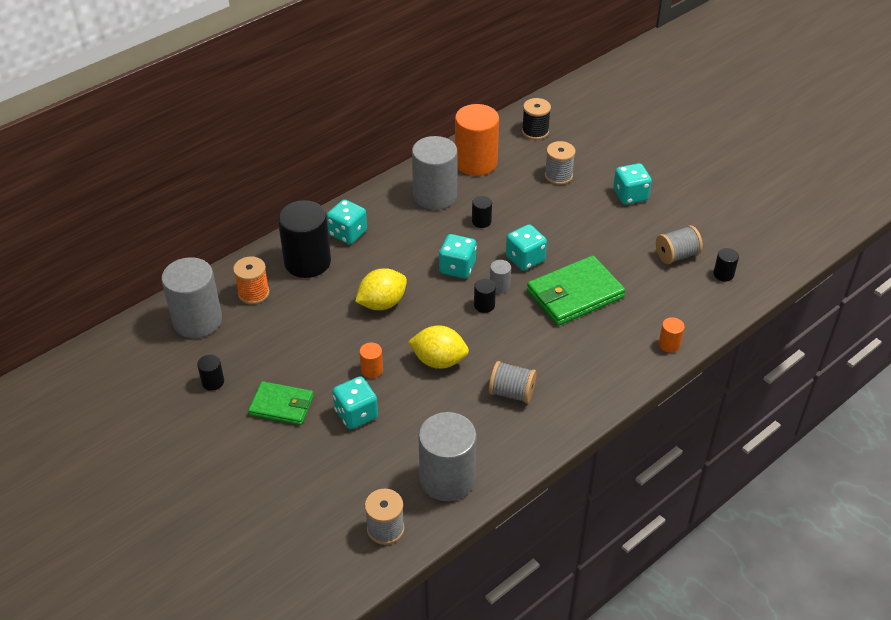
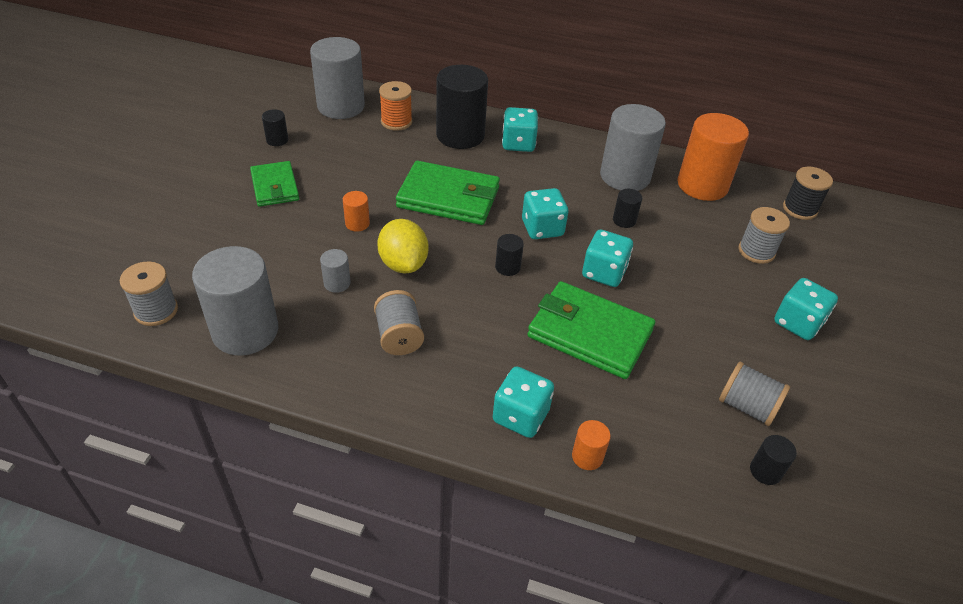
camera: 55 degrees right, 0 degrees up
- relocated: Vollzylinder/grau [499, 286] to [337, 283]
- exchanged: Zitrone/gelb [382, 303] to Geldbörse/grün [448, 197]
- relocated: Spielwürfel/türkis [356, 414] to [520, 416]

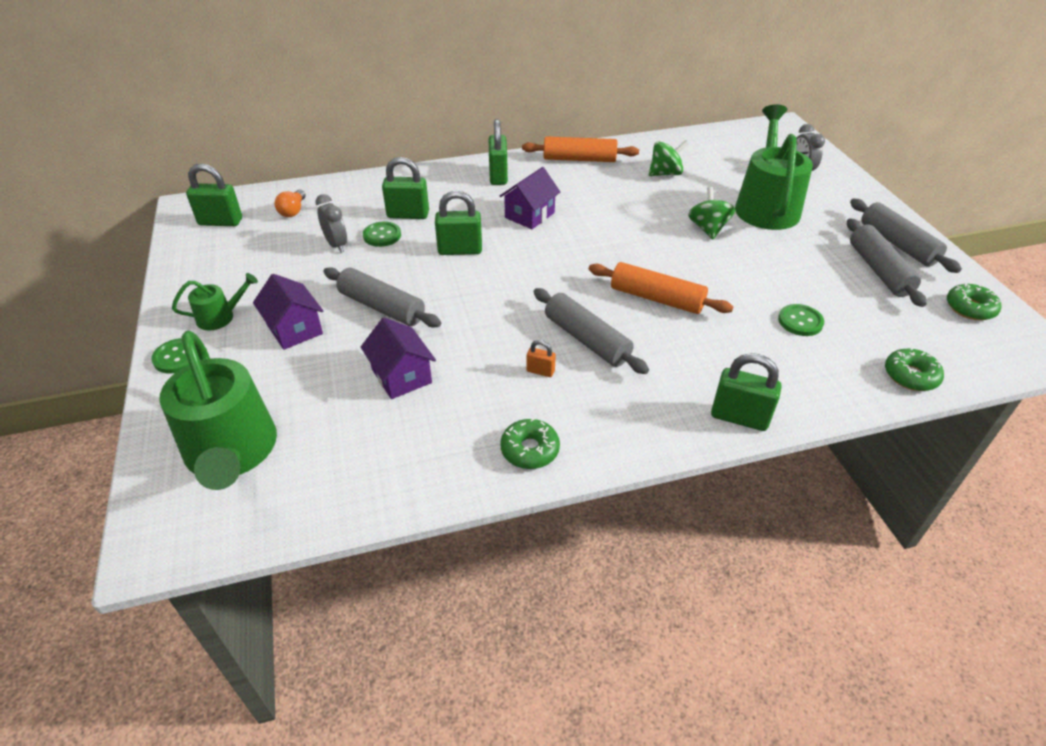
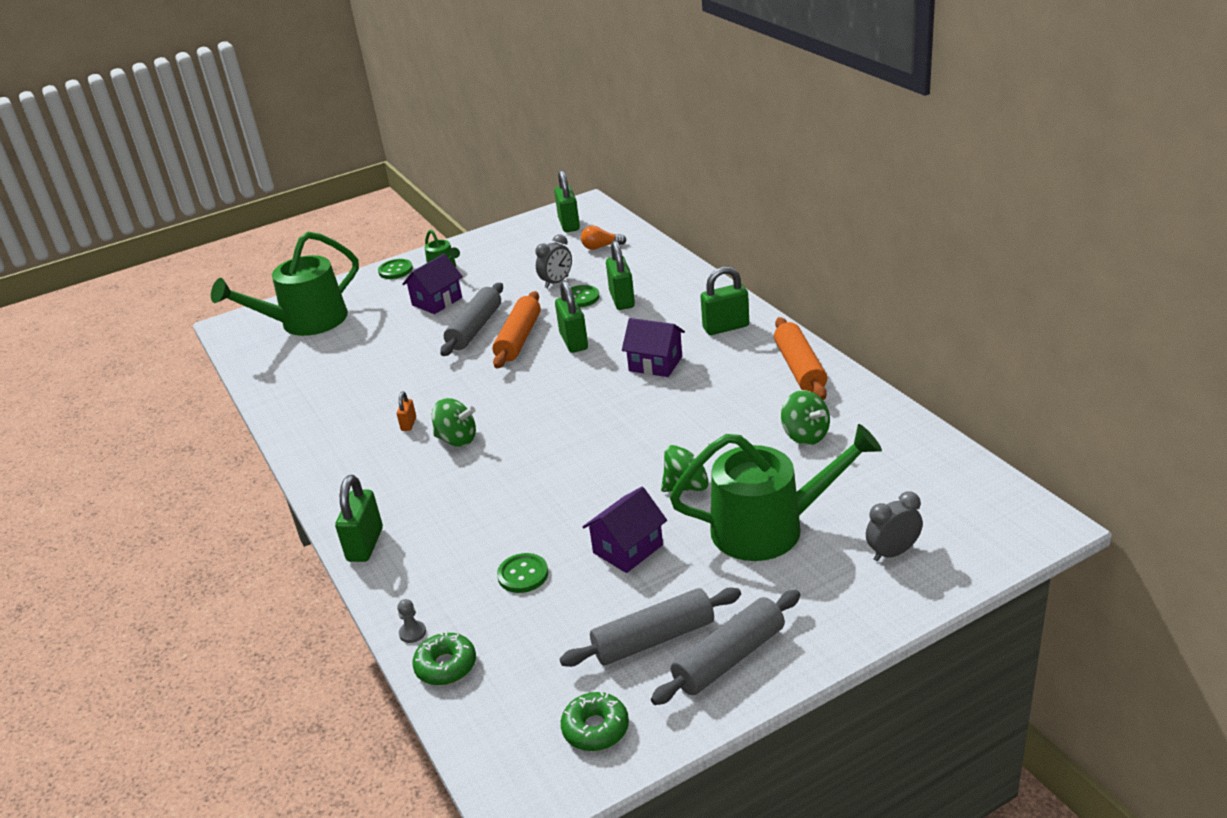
camera: 80 degrees right, 10 degrees down
- relocated: Nudelholz/orange [656, 298] to [519, 339]
- exchanged: Nudelholz/grau [586, 339] to Kreisel/grün [457, 439]
- relocated: Haus/lila [401, 376] to [628, 549]
- missing: Donut/grün [530, 450]
- appeared: Bauer/grau [412, 633]

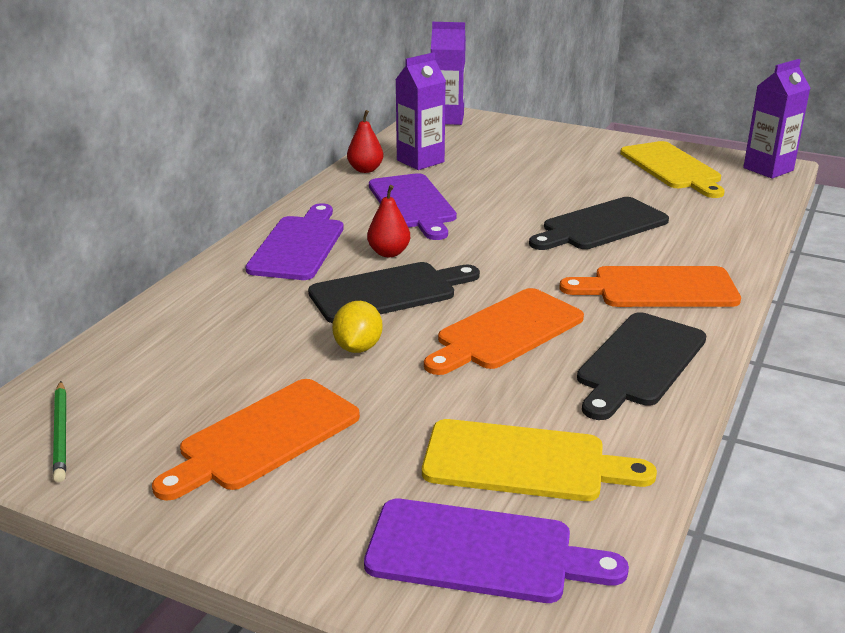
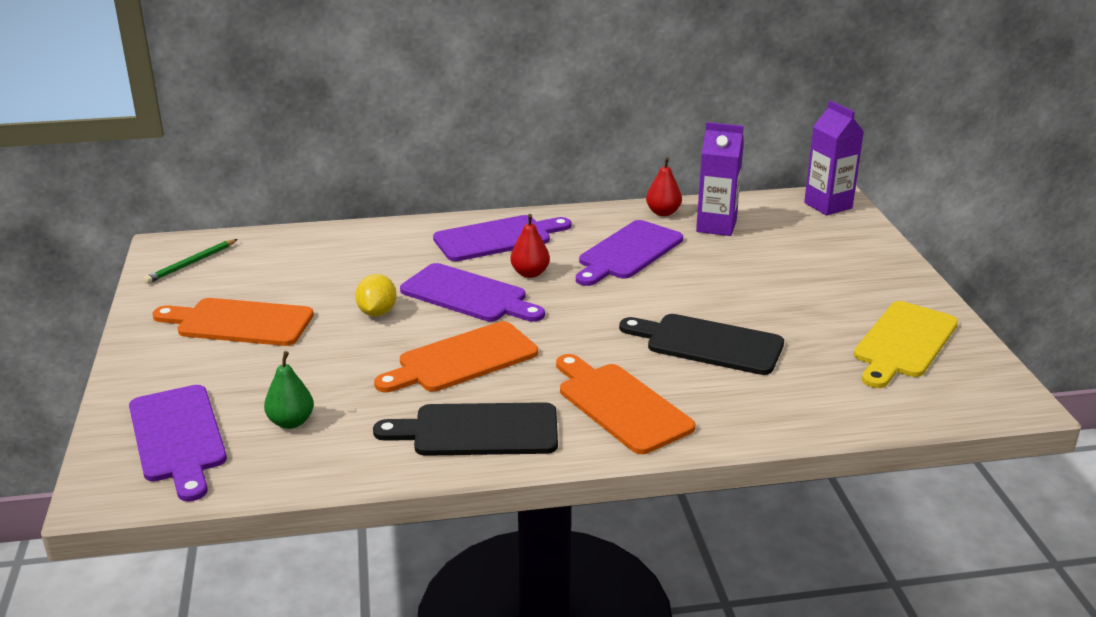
camera: 55 degrees right, 0 degrees up
- missing: Getränkekarton/lila [768, 169]
- colour: Schneidebrett/schwarz [388, 292] to Schneidebrett/lila [468, 295]
- spun: Schneidebrett/orange [505, 332] = [462, 359] 45 degrees counterclockwise
- spun: Zitrone/gelb [358, 347] = [377, 312] 60 degrees counterclockwise
- exchanged: Schneidebrett/gelb [523, 462] to Birne/grün [291, 422]

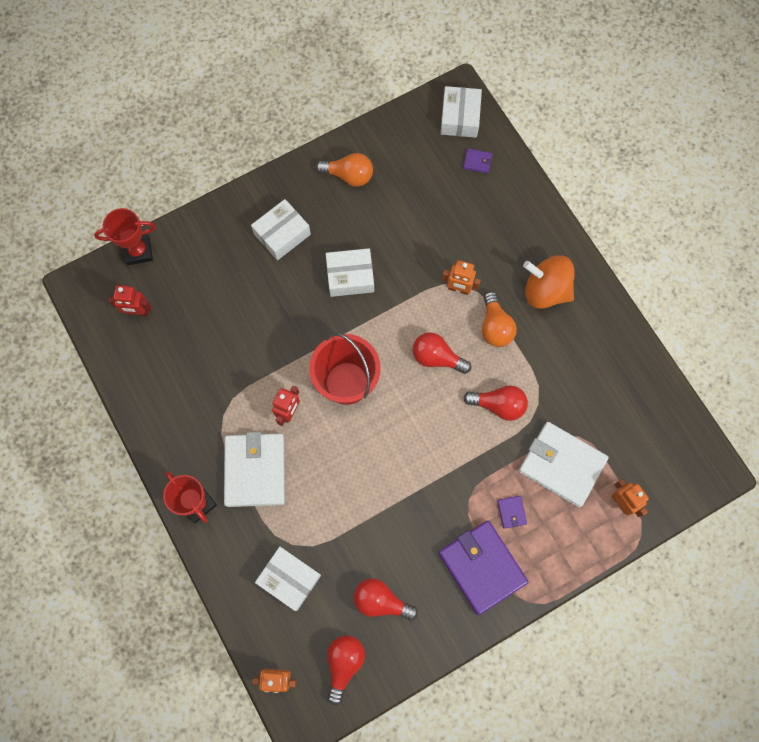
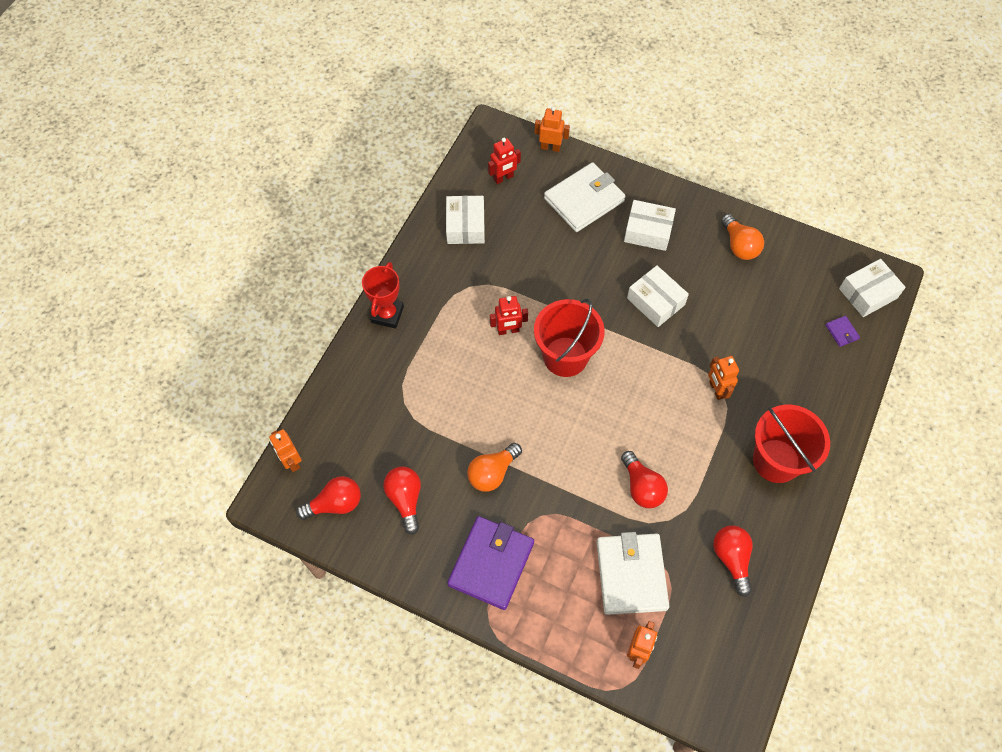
camera: 55 degrees right, 10 degrees down
- exchanged: Pokal/rot [138, 251] to Roboter/orange [550, 147]
- exchanged: Kreisel/orange [545, 291] to Eimer/rot [776, 460]
- spun: Roboter/rot [138, 312] = [503, 178] 90 degrees counterclockwise
- relocated: Glühbirne/orange [495, 327] to [492, 473]
- relocated: Glühbirne/rot [437, 357] to [731, 559]
- relocated: Geldbörse/weiß [255, 470] to [584, 200]
- missing: Geldbörse/lila [511, 512]
- relocated: Schachtel/weiß [289, 579] to [465, 226]

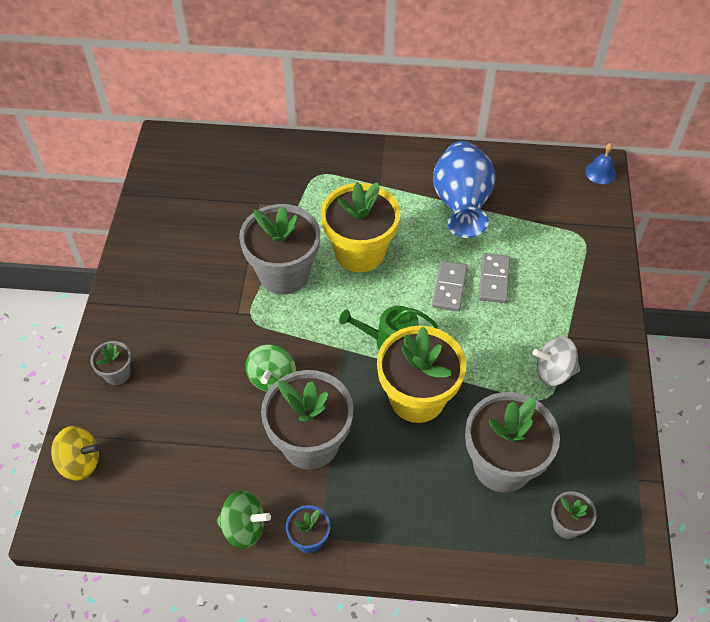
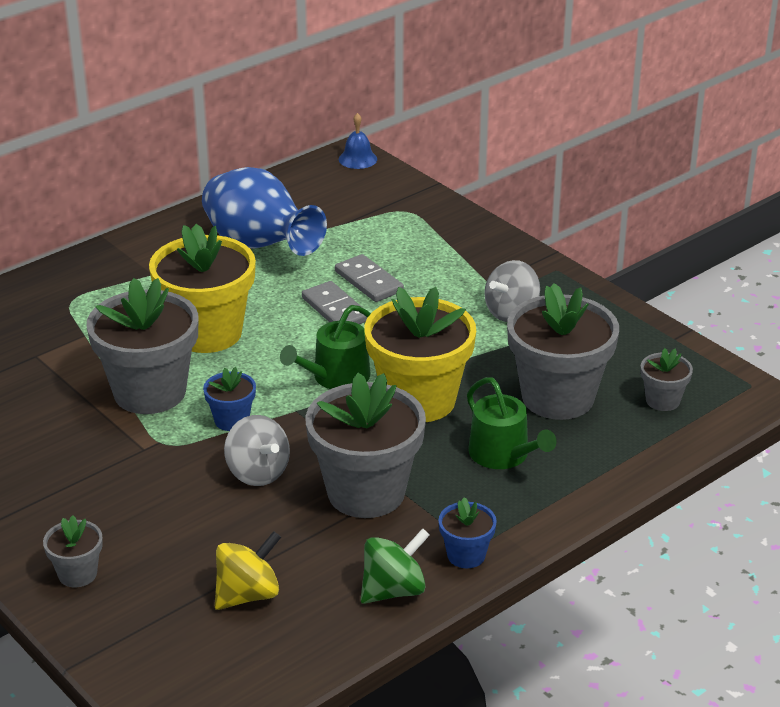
camera: 45 degrees left, 20 degrees down
- colour: Kreisel/grün [272, 378] to Kreisel/grau [257, 473]
- relocated: Kreisel/gelb [80, 462] to [248, 595]
- appeared: Blumentopf/blau [231, 420]
- appeared: Gießkanne/grün [503, 455]

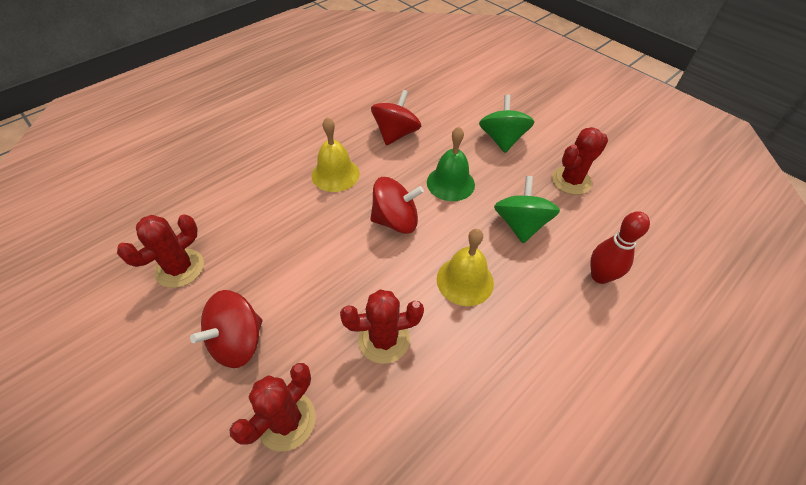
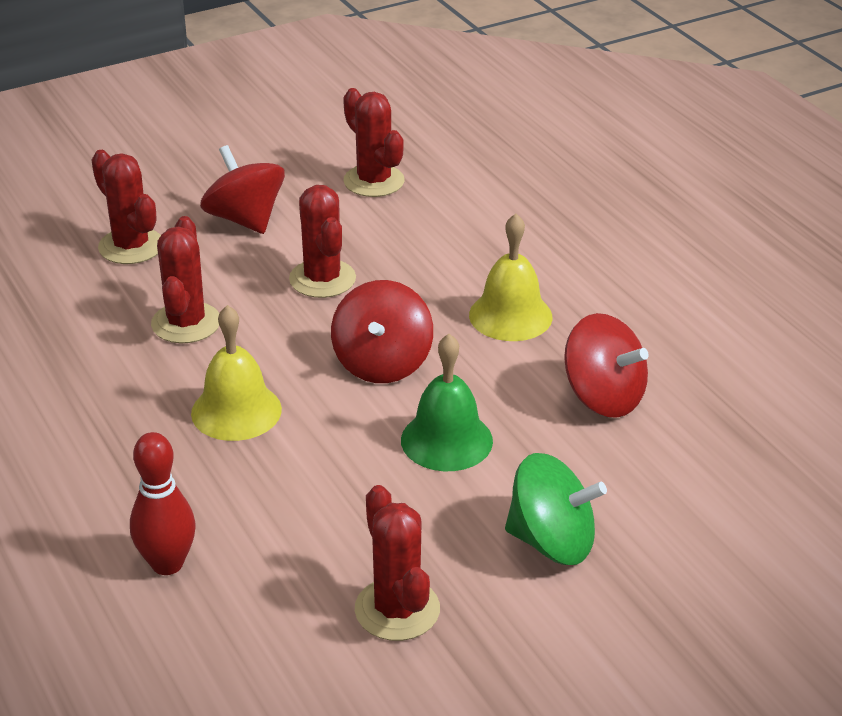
camera: 105 degrees right, 15 degrees down
- missing: Kreisel/grün [520, 224]
- appeared: Kaktus/rot [322, 279]

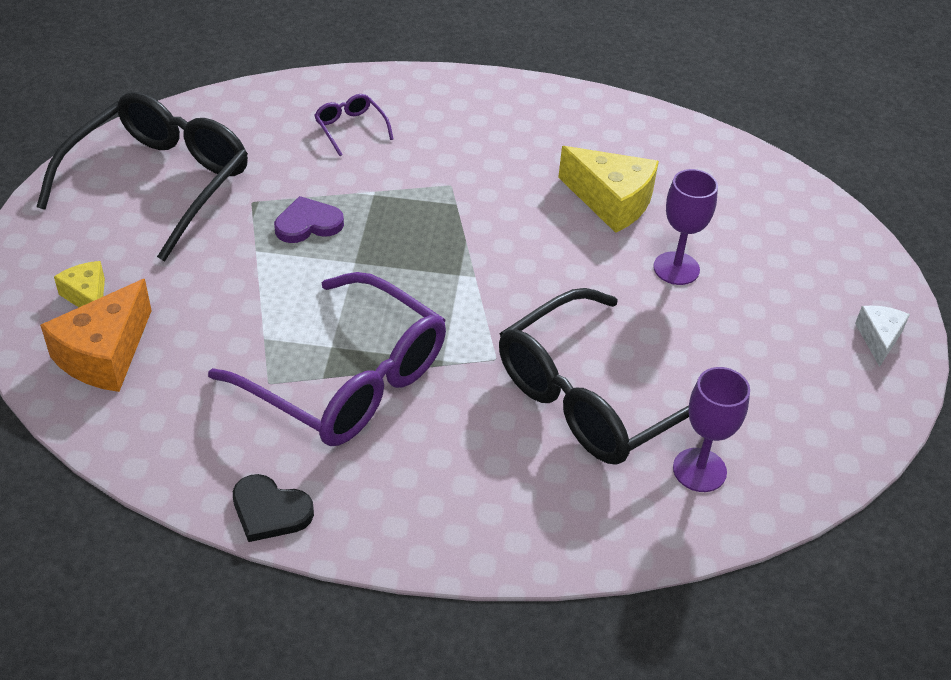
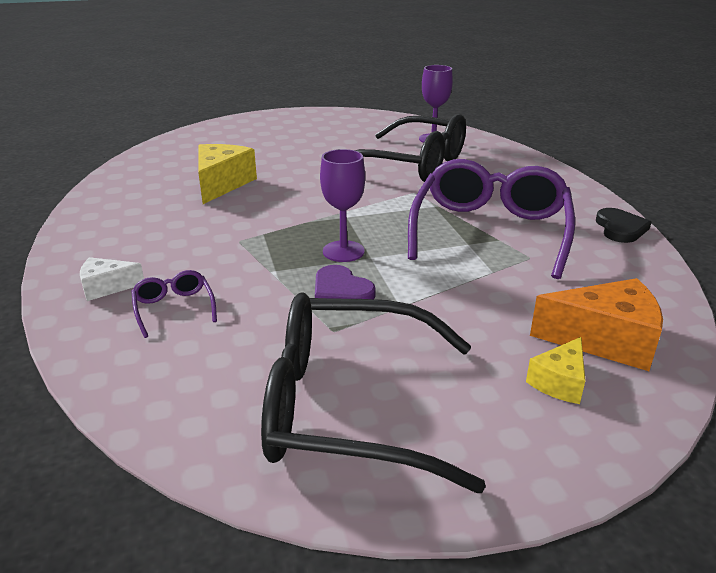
camera: 110 degrees left, 15 degrees down
- spun: Brille/lila [350, 128] = [174, 308] 120 degrees clockwise
- relocated: Kelch/lila [676, 268] to [343, 251]
- relocated: Käse/weiß [879, 339] to [106, 287]

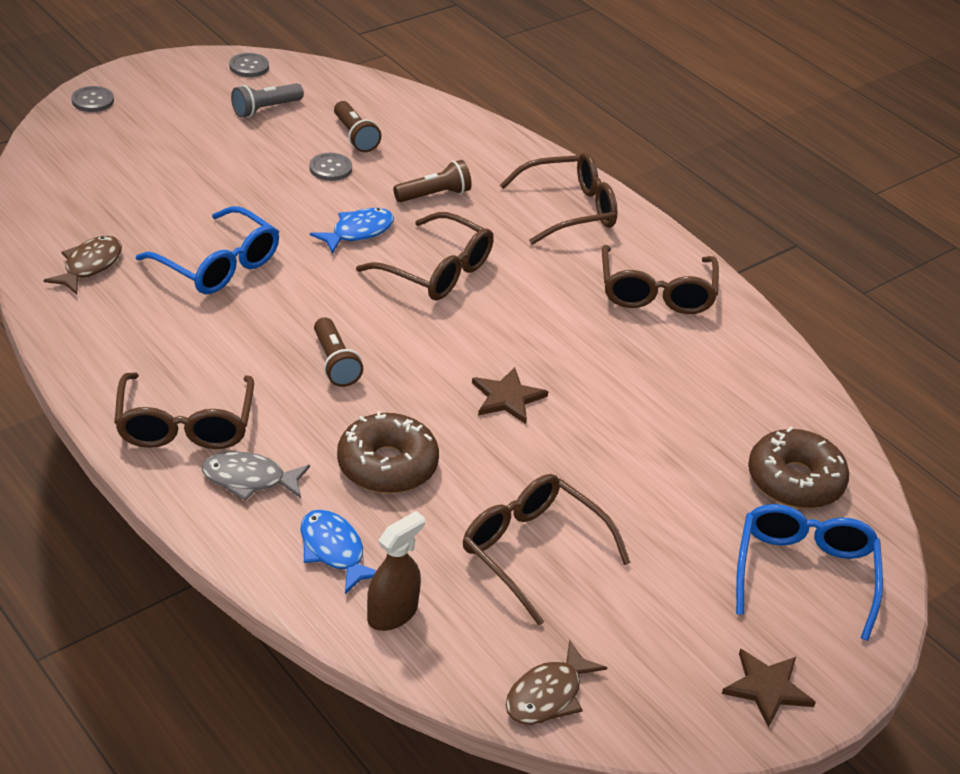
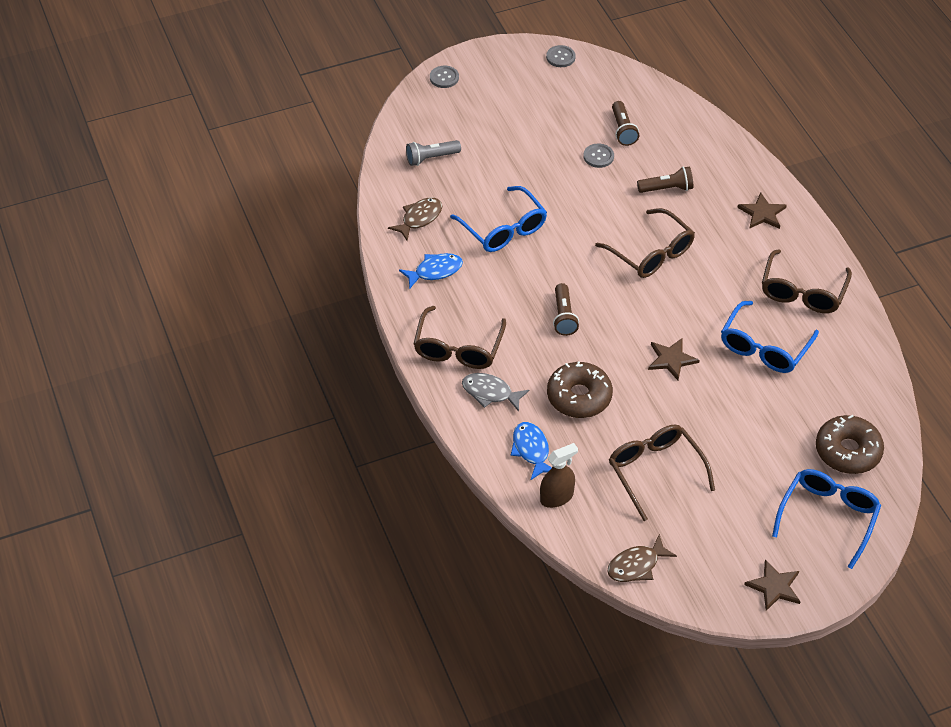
camera: 20 degrees right, 10 degrees up
- relocated: Taschenlampe/grau [265, 109] to [431, 158]
- exchanged: Brille/braun [570, 209] to Stern/braun [762, 213]
- relocated: Fisch/blau [358, 232] to [435, 271]
- appeared: Brille/blau [764, 347]

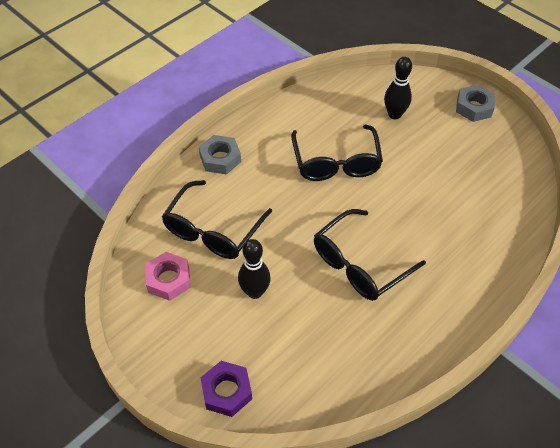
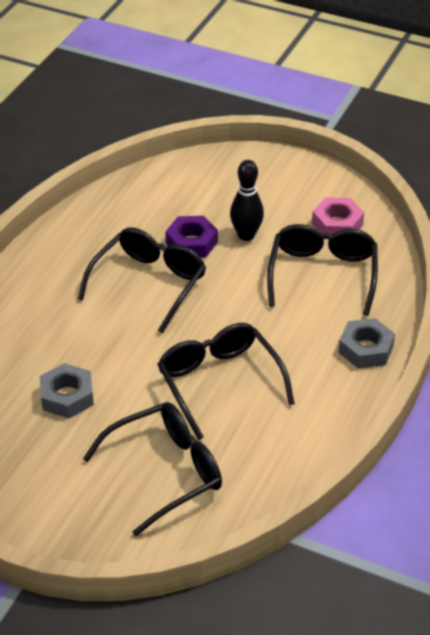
camera: 160 degrees right, 10 degrees down
- exchanged: Bowlingkegel/schwarz [394, 114] to Brille/schwarz [165, 472]
- relocated: Sechskantmutter/grau [474, 107] to [67, 396]
- relocated: Sechskantmutter/lila [227, 391] to [191, 243]

